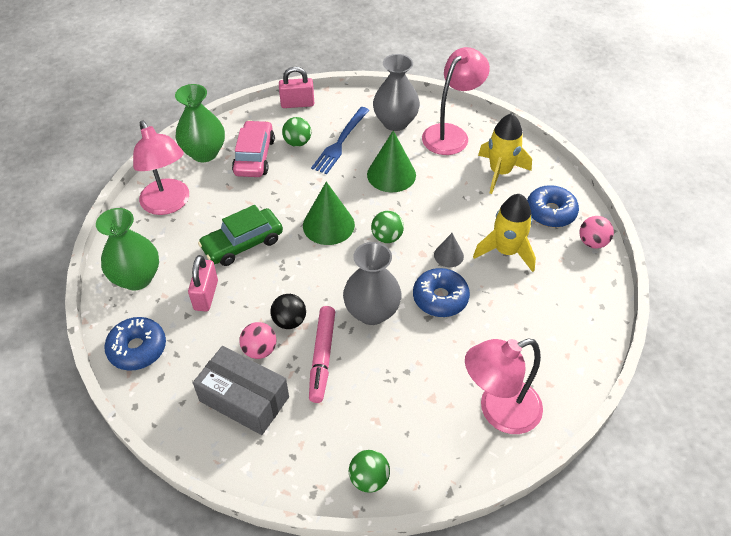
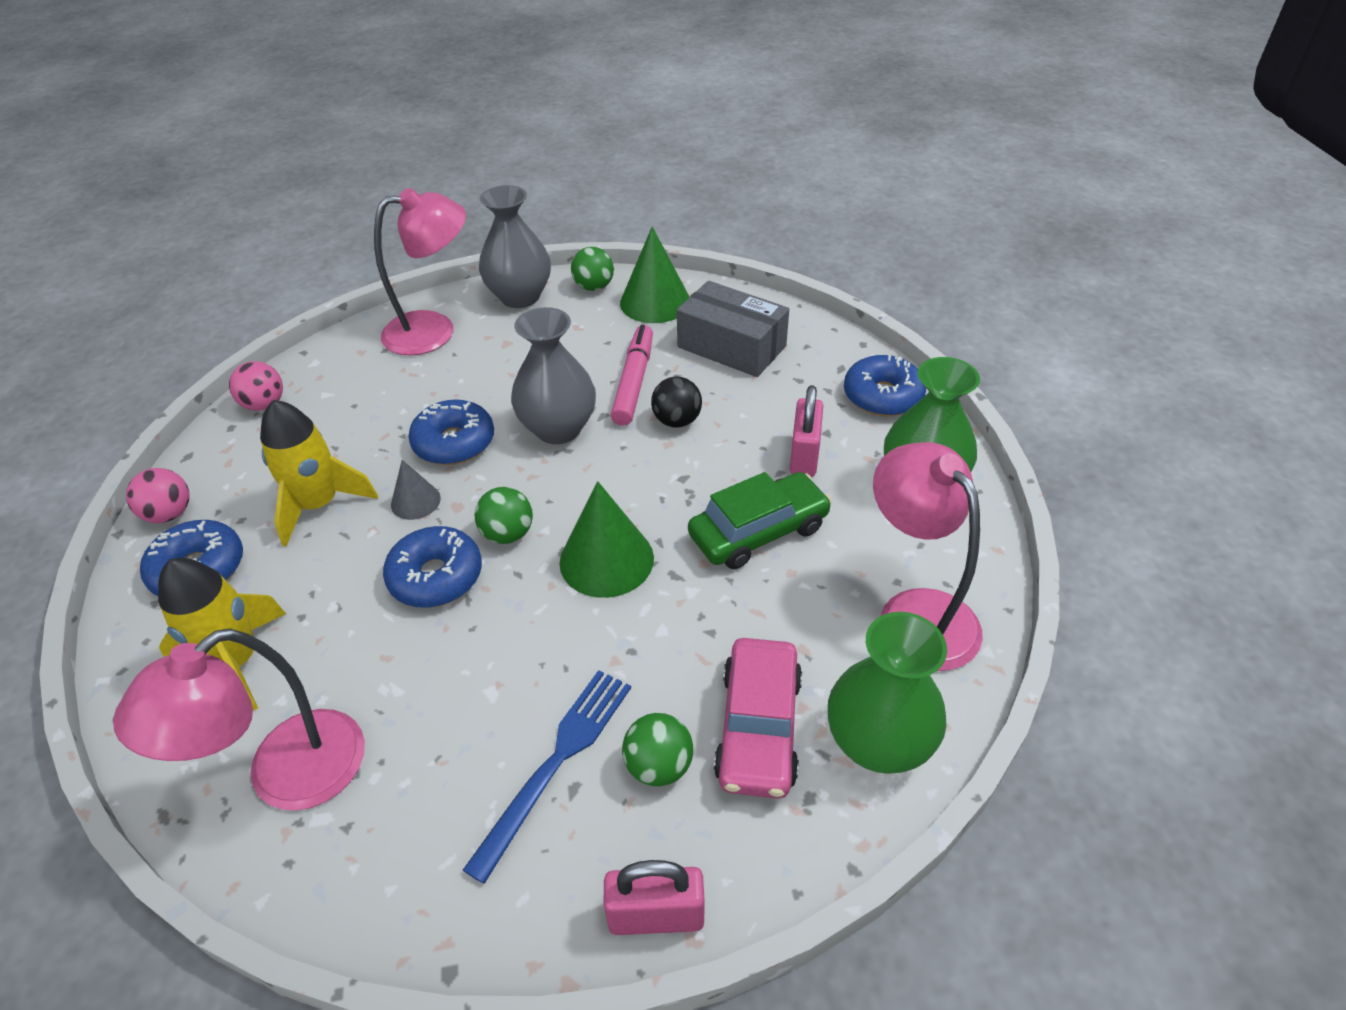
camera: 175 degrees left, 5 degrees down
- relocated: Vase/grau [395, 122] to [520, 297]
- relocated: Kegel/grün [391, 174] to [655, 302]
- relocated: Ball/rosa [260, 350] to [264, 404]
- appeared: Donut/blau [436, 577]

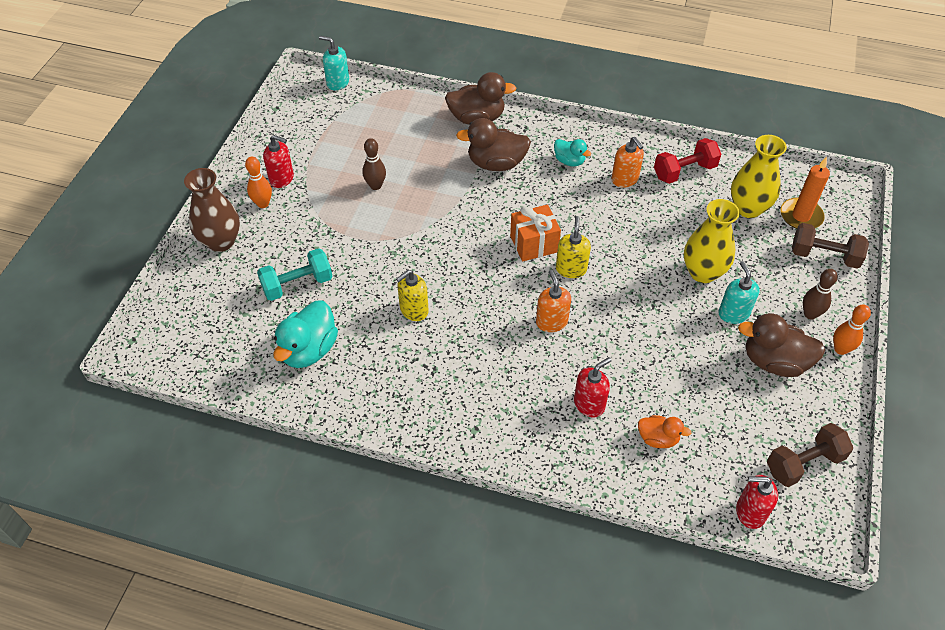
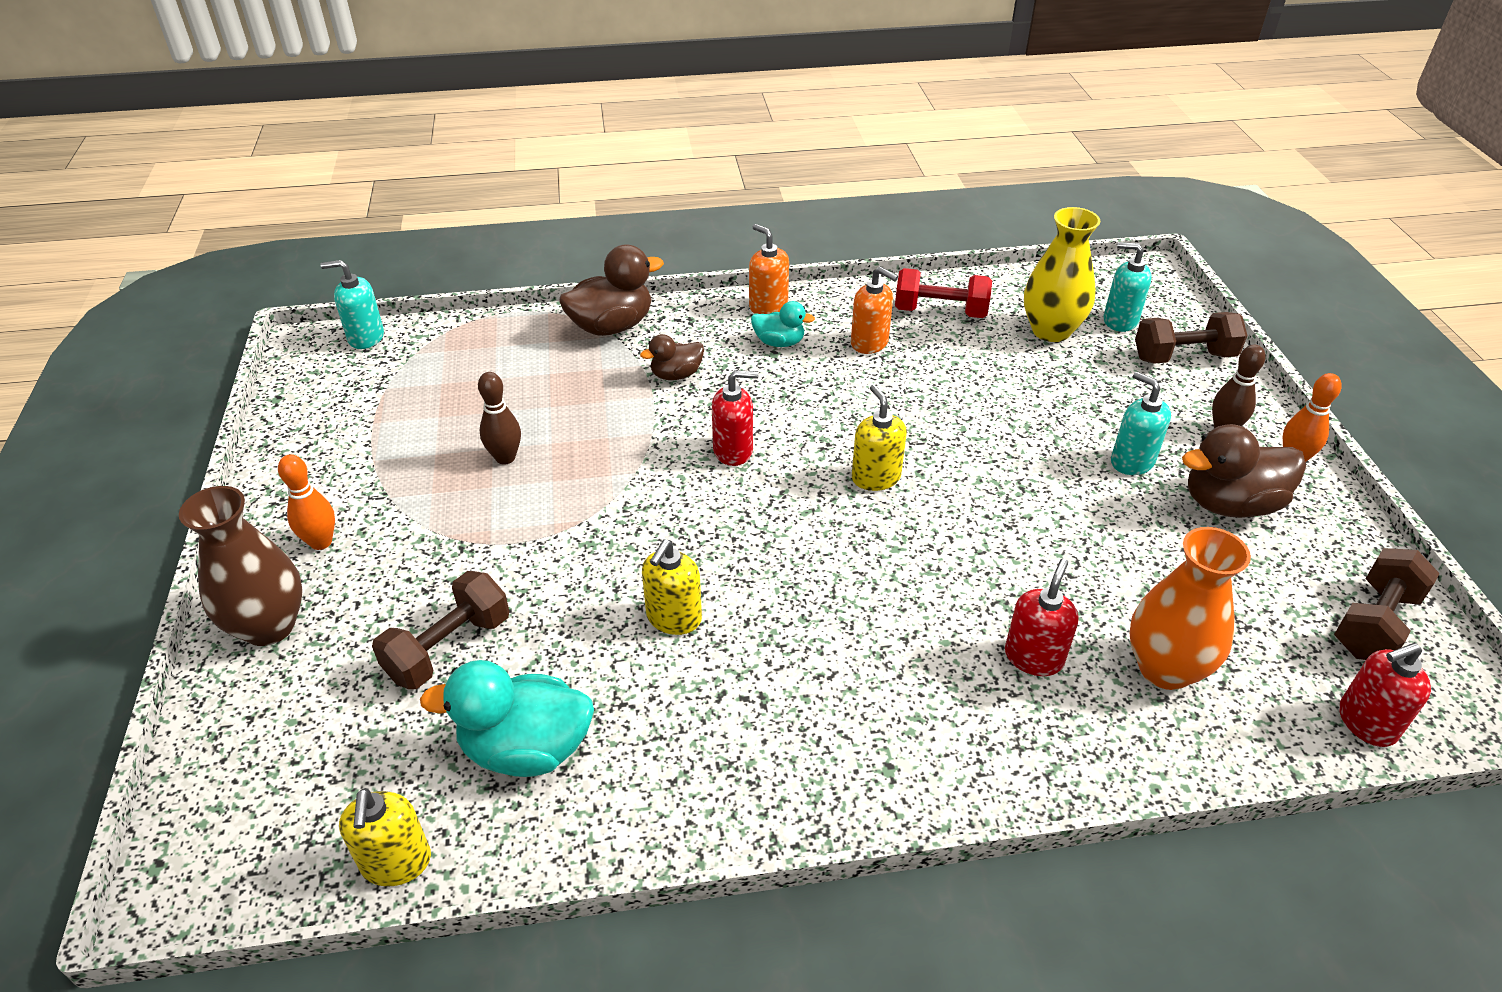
camera: 25 degrees left, 10 degrees down
- size: Ente/braun [496, 163] = [676, 375] x0.57
- relocated: Seifenspender/rot [282, 178] to [733, 451]
- spun: Hantel/rot [684, 171] = [940, 312] 60 degrees clockwise
- exchanged: Kerze/orange [801, 216] to Seifenspender/türkis [1120, 320]
- missing: Vase/gelb [703, 272]
- missing: Geschenk/orange [534, 244]
- colour: Hantel/türkis [297, 284] to Hantel/braun [448, 648]
- relocated: Seifenspender/orange [551, 322] to [768, 306]
- spun: Ente/türkis [309, 350] = [526, 749] 90 degrees clockwise
- exchanged: Ente/orange [658, 438] to Vase/orange [1165, 668]
- appeared: Seifenspender/gelb [396, 862]

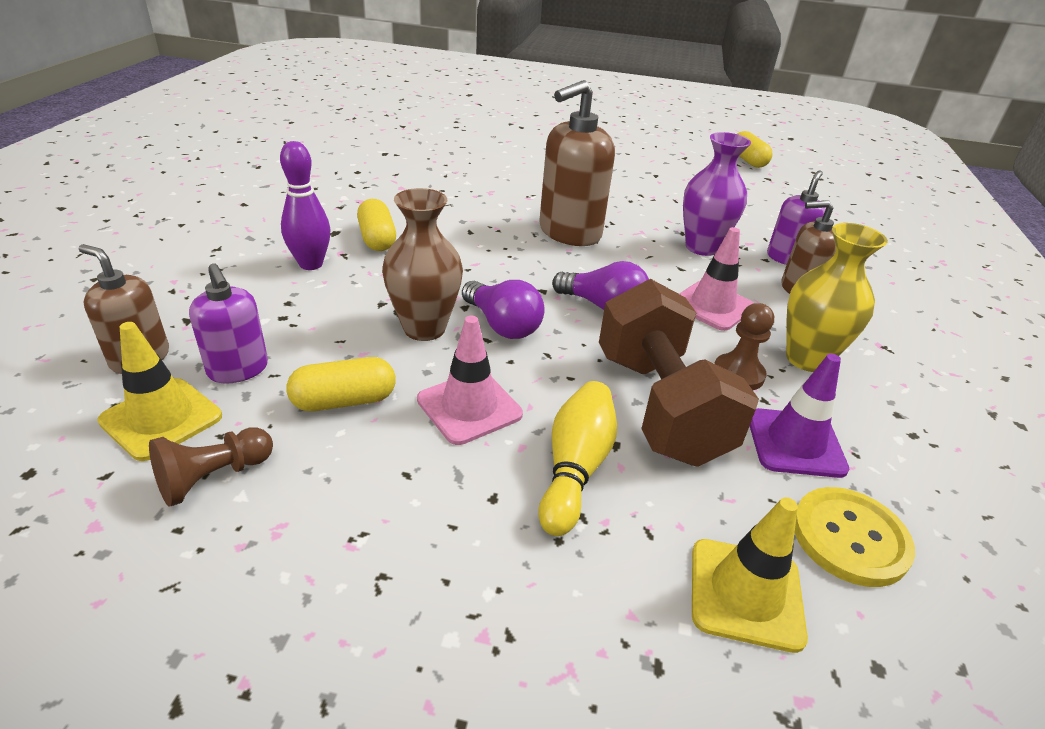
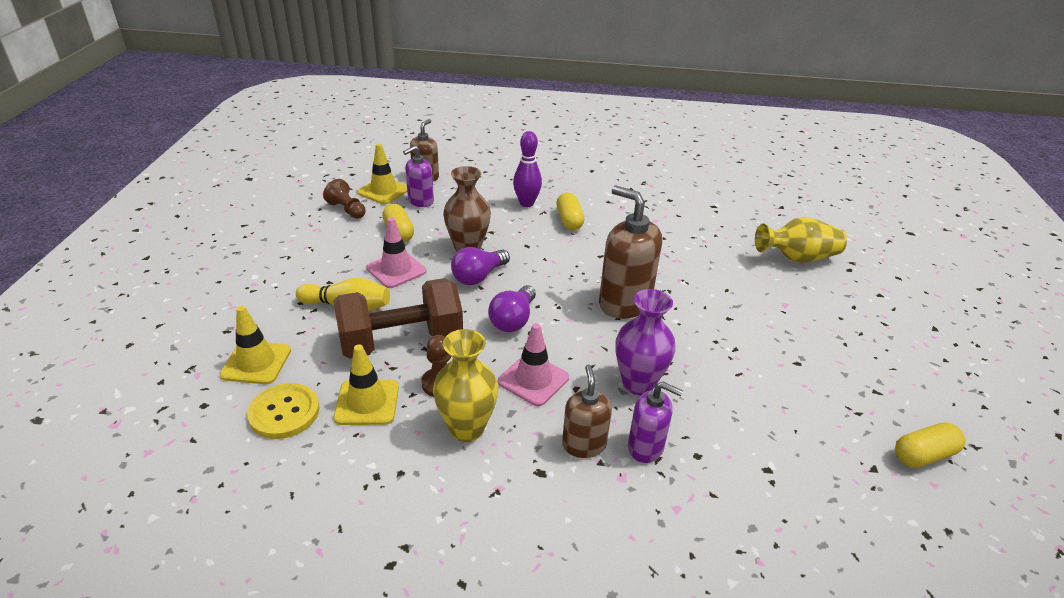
camera: 85 degrees right, 0 degrees up
- spun: Kapsel/gelb [377, 239] = [569, 220] 75 degrees counterclockwise
- colour: Leitkegel/lila [795, 443] to Leitkegel/gelb [367, 402]
- appeared: Vase/gelb [797, 258]

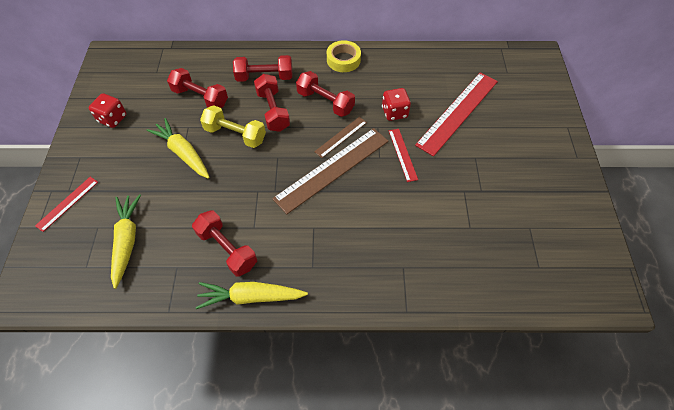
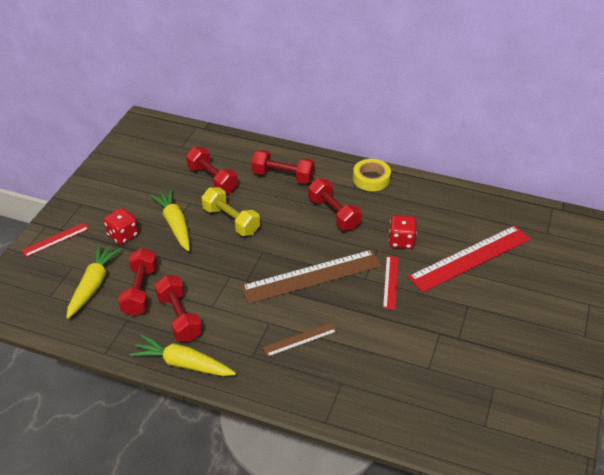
camera: 20 degrees right, 15 degrees down
- relocated: Hantel/rot [273, 111] to [140, 291]
- relocated: Spielwürfel/rot [112, 118] to [123, 235]
- relocated: Lineal/braun [341, 137] to [300, 339]

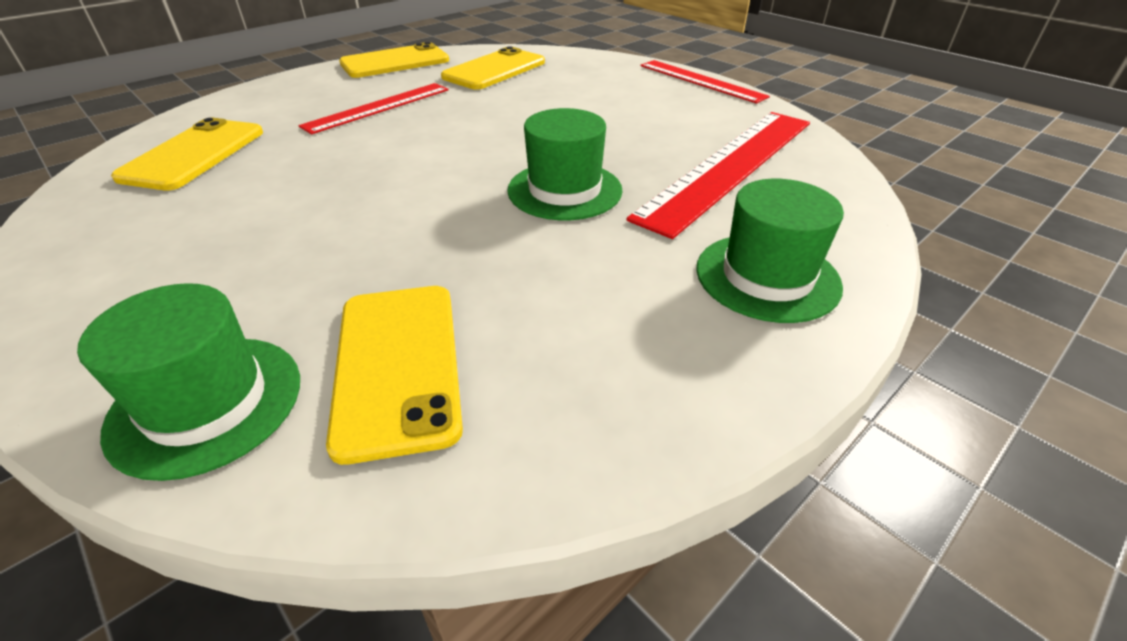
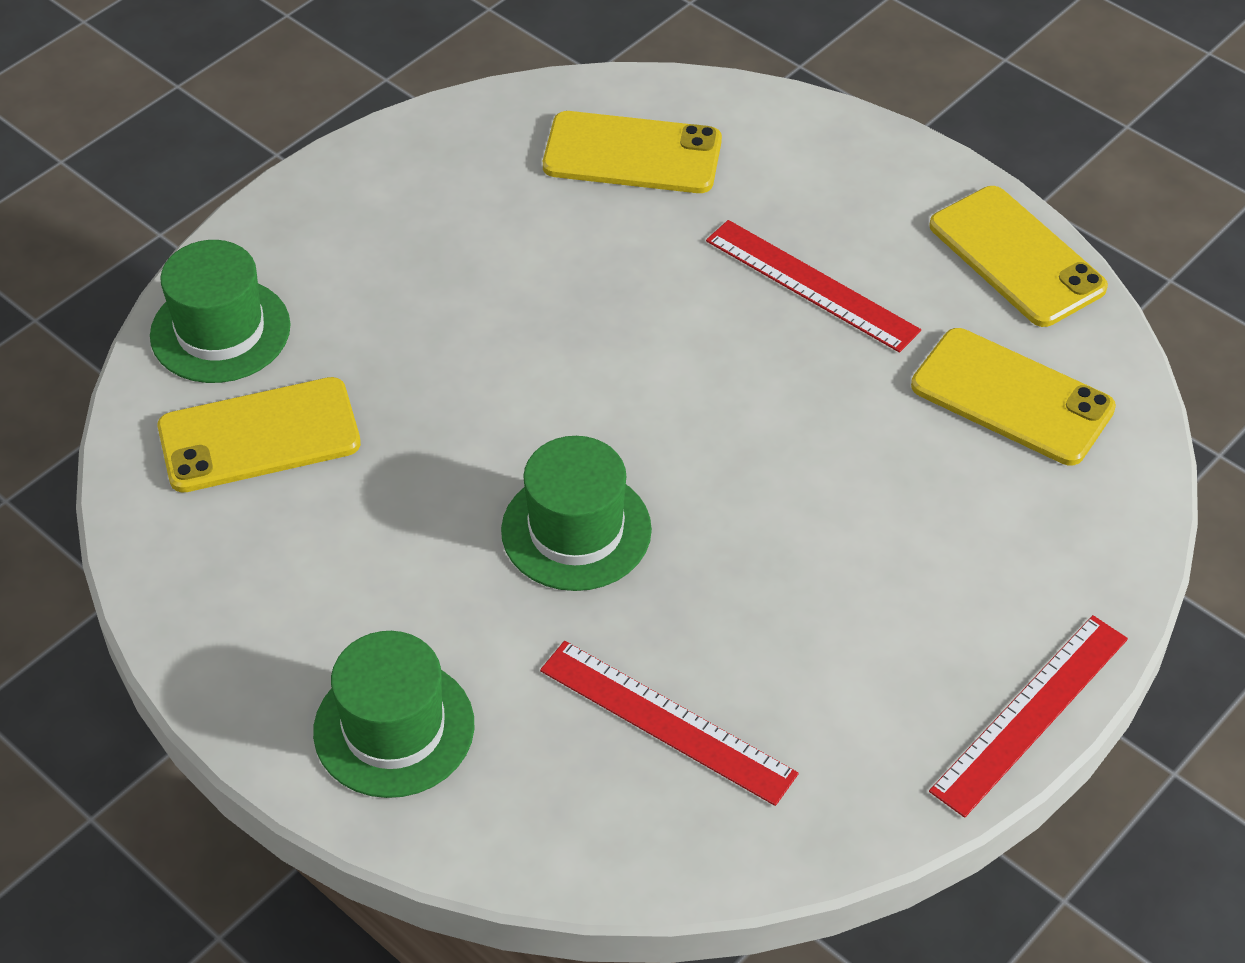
camera: 85 degrees right, 10 degrees up
- size: Lineal/rot [729, 166] = [667, 721] x0.63

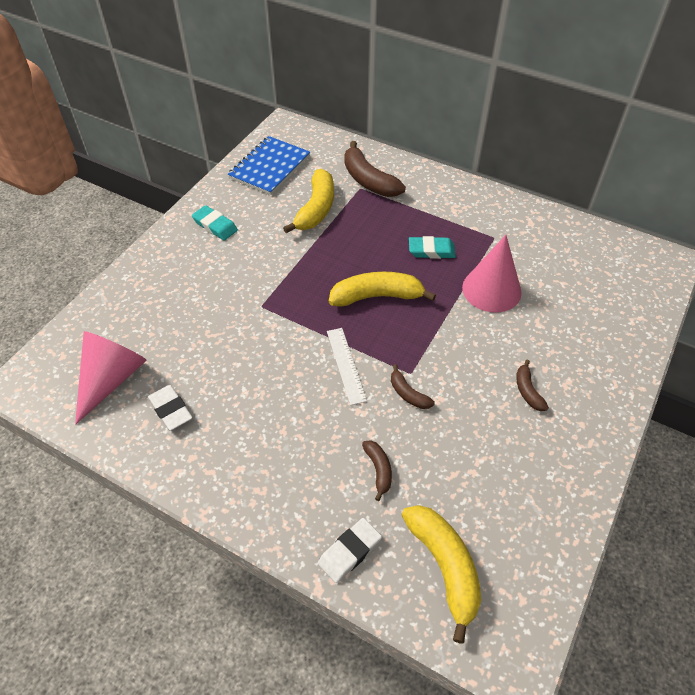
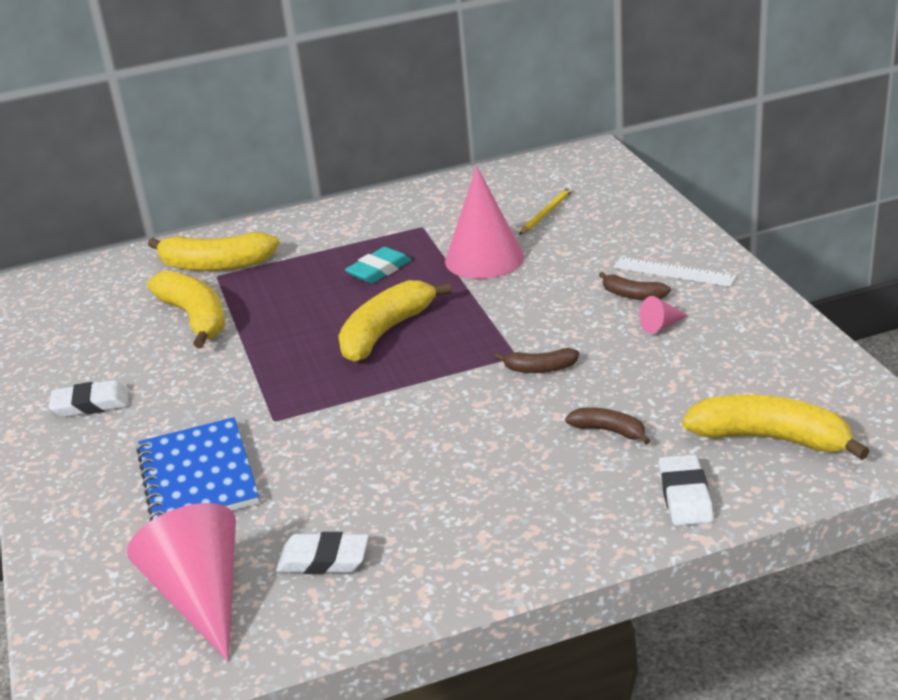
camera: 45 degrees left, 20 degrees down
- relocated: Notizbuch/blau [269, 167] to [198, 477]
- colour: Banane/braun [368, 180] to Banane/gelb [215, 265]
- colour: Radiergummi/türkis [215, 226] to Radiergummi/weiß [91, 404]
- relocated: Lineal/weiß [346, 365] to [674, 272]
- appeared: Bleistift/gelb [546, 213]
- appeared: Kegel/rosa [661, 326]

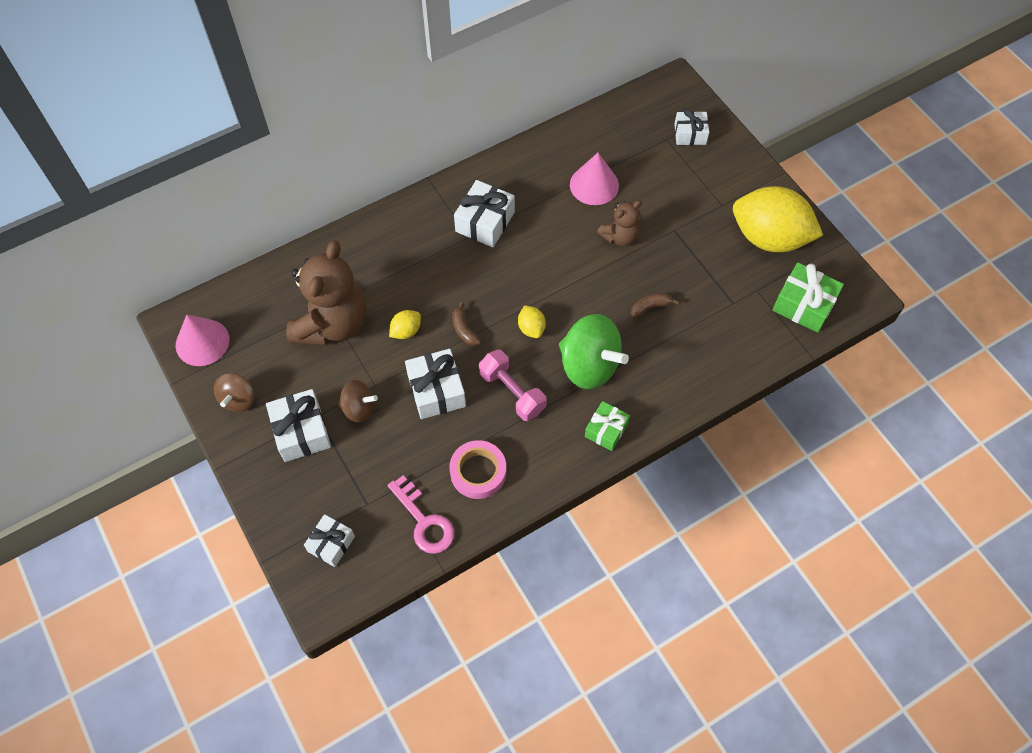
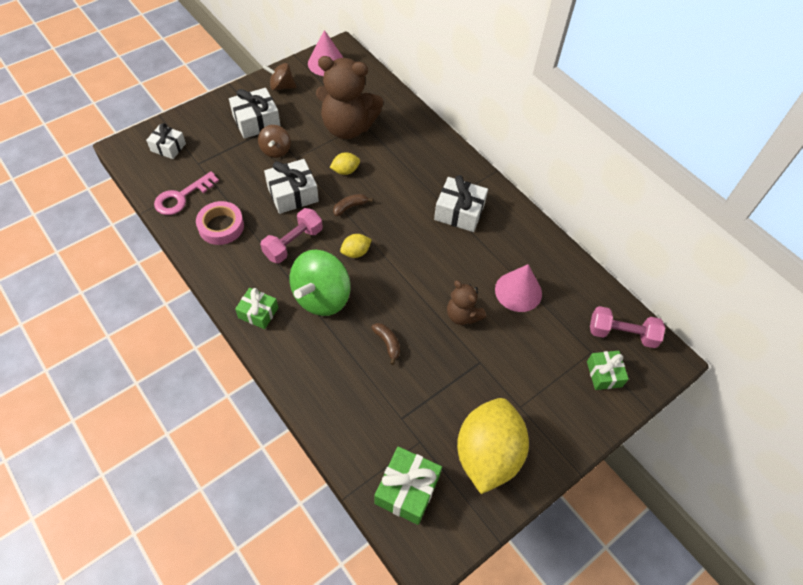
camera: 80 degrees right, 5 degrees down
- colour: Geschenk/weiß [690, 134] to Geschenk/grün [604, 374]
- spun: Zitrone/gelb [406, 331] = [345, 171] 60 degrees counterclockwise
- appeared: Hantel/rosa [622, 334]

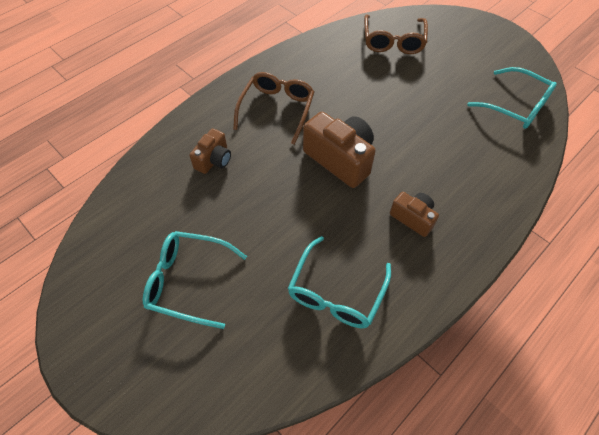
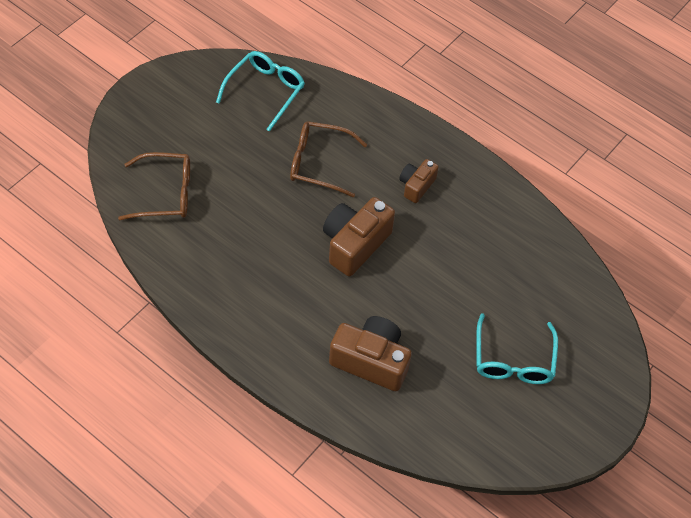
camera: 100 degrees left, 0 degrees up
- relocated: Brille/braun [276, 110] to [319, 163]
- size: Kamera/braun [214, 160] = [371, 361] x1.75
- missing: Brille/türkis [336, 292]

